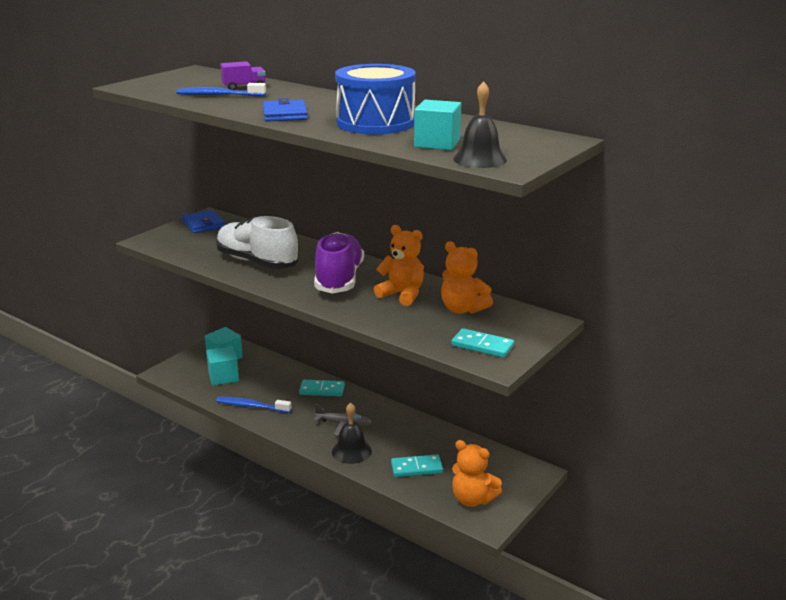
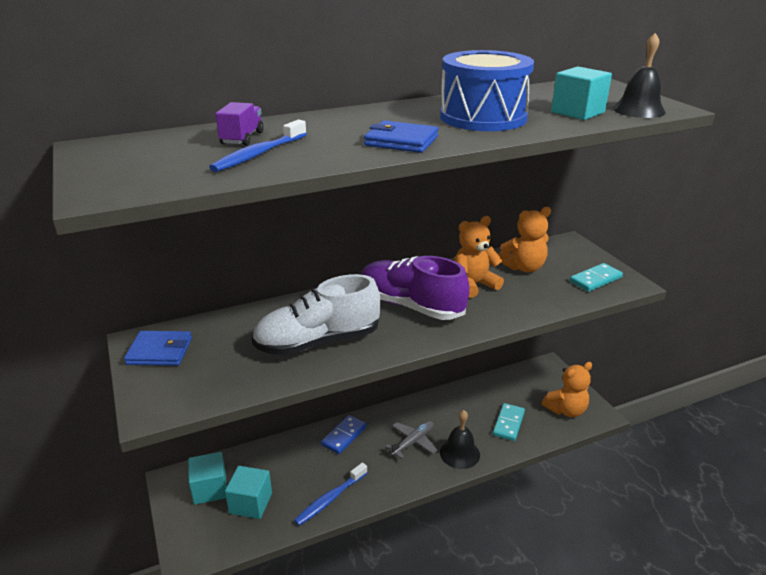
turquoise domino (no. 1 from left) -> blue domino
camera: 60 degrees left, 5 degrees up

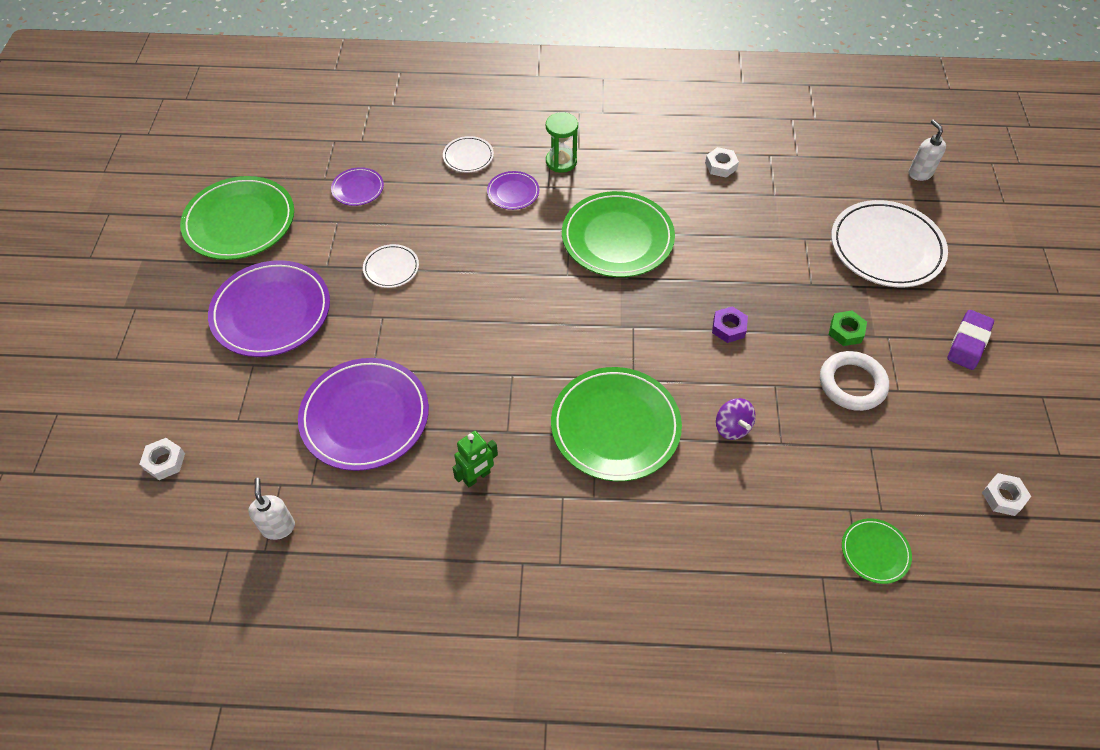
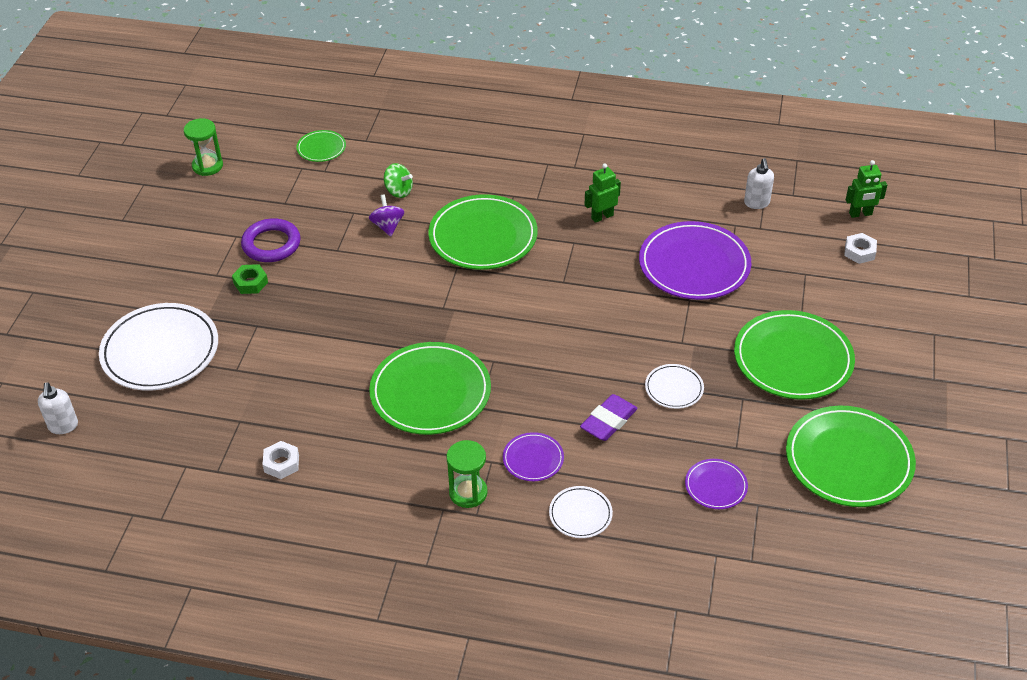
purple plate (no. 1 from left) -> green plate (no. 4 from left)
purple nut -> none
purple eraser, relocated
white ring -> purple ring
white nut (no. 3 from left) -> green hourglass (no. 1 from left)
none -> green robot (no. 2 from left)
none -> green spinning top
camera: 170 degrees left, 10 degrees down

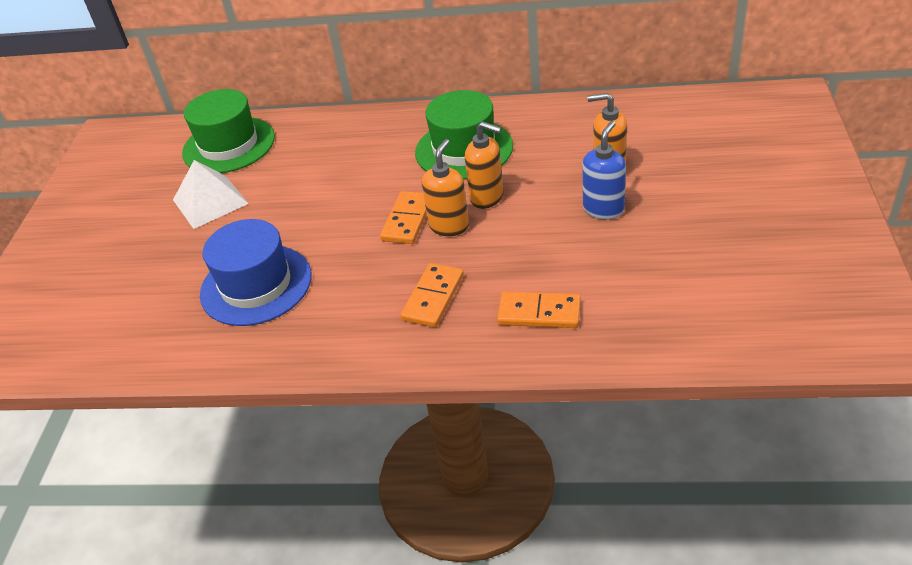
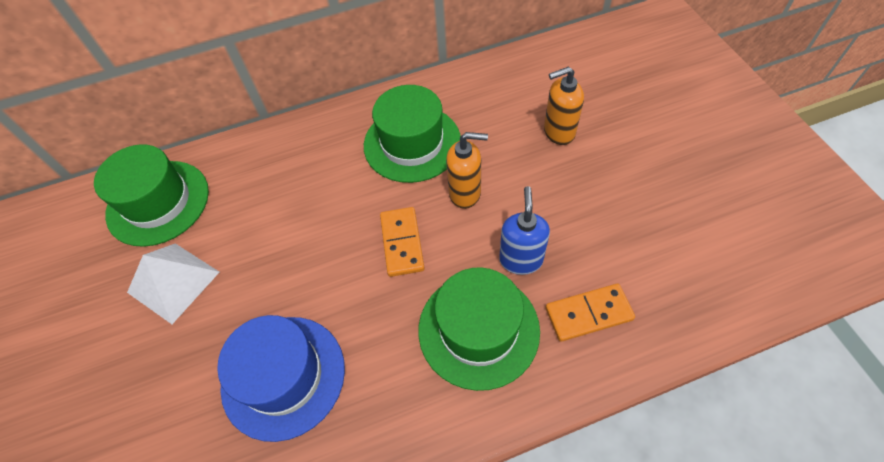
blue soap dispenser, relocated
orange soap dispenser (no. 1 from left) -> none
orange domino (no. 2 from left) -> green hat (no. 3 from left)
camera: 25 degrees left, 15 degrees up

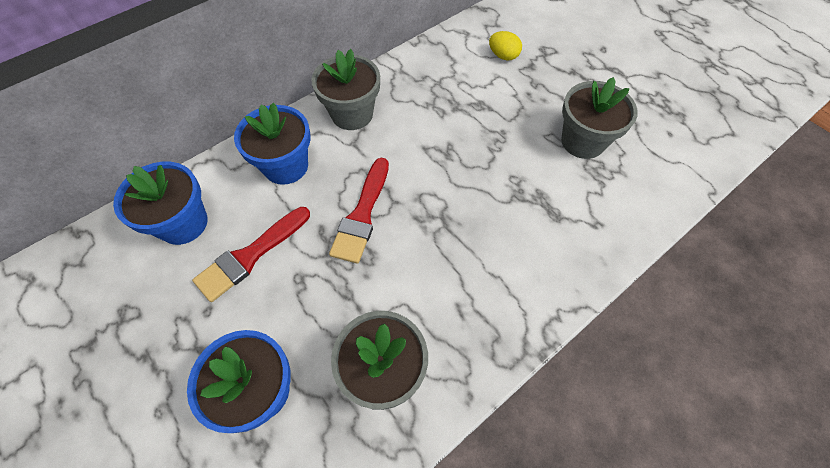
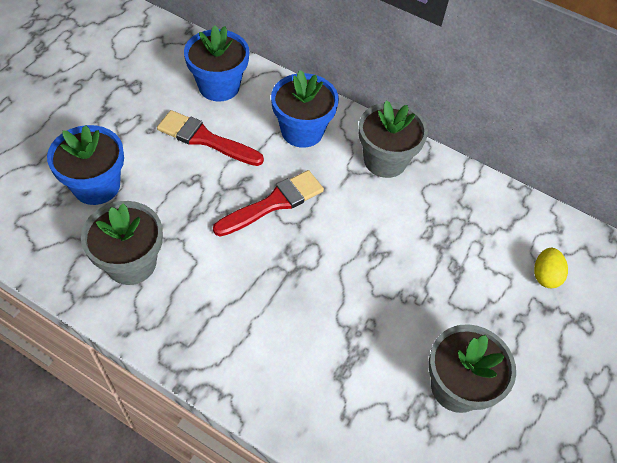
red brush (no. 2 from left), 150 degrees clockwise
camera: 65 degrees right, 5 degrees down

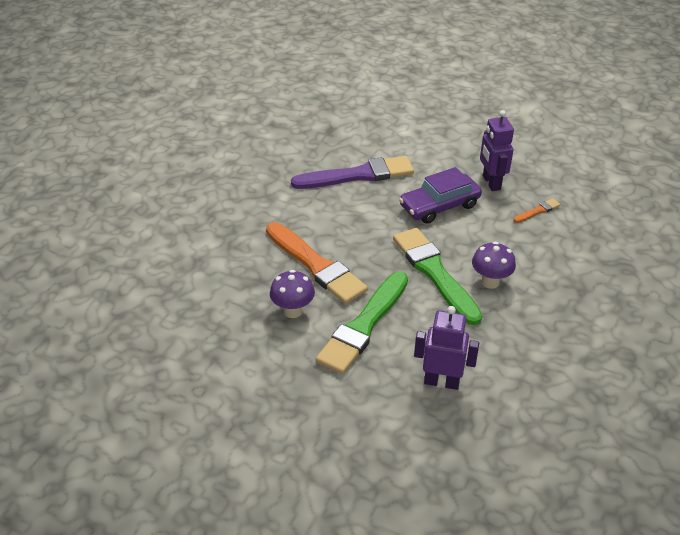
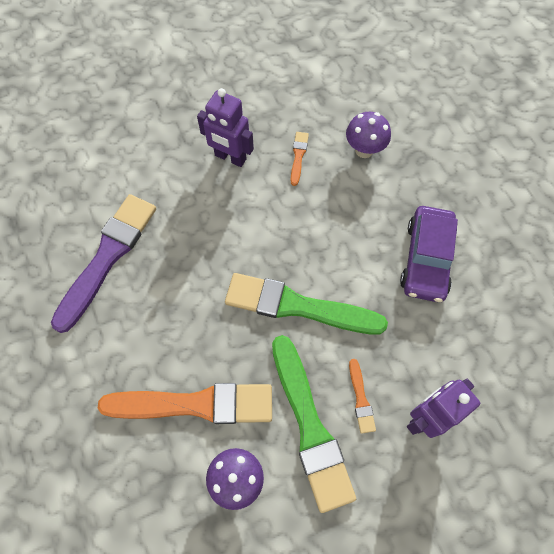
purple car, relocated
purple mushroom (no. 2 from left), relocated
none -> orange brush (no. 3 from left)
camera: 50 degrees left, 25 degrees up

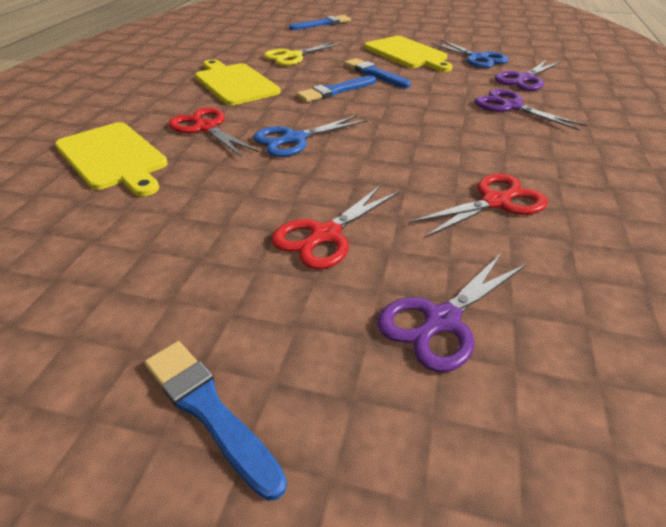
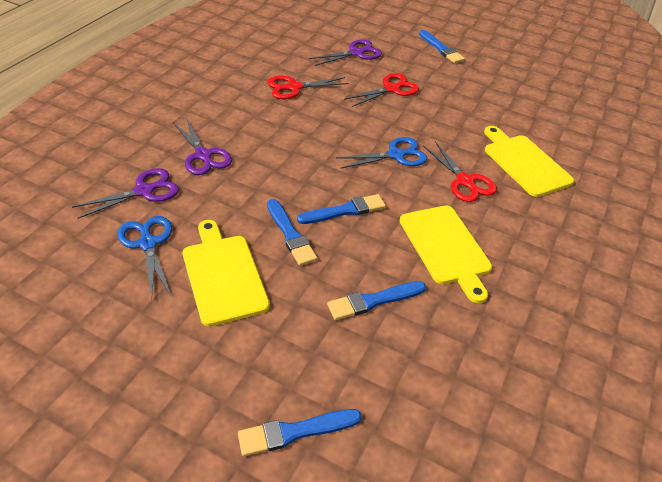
yellow scissors -> blue brush (no. 4 from left)
camera: 170 degrees left, 5 degrees up

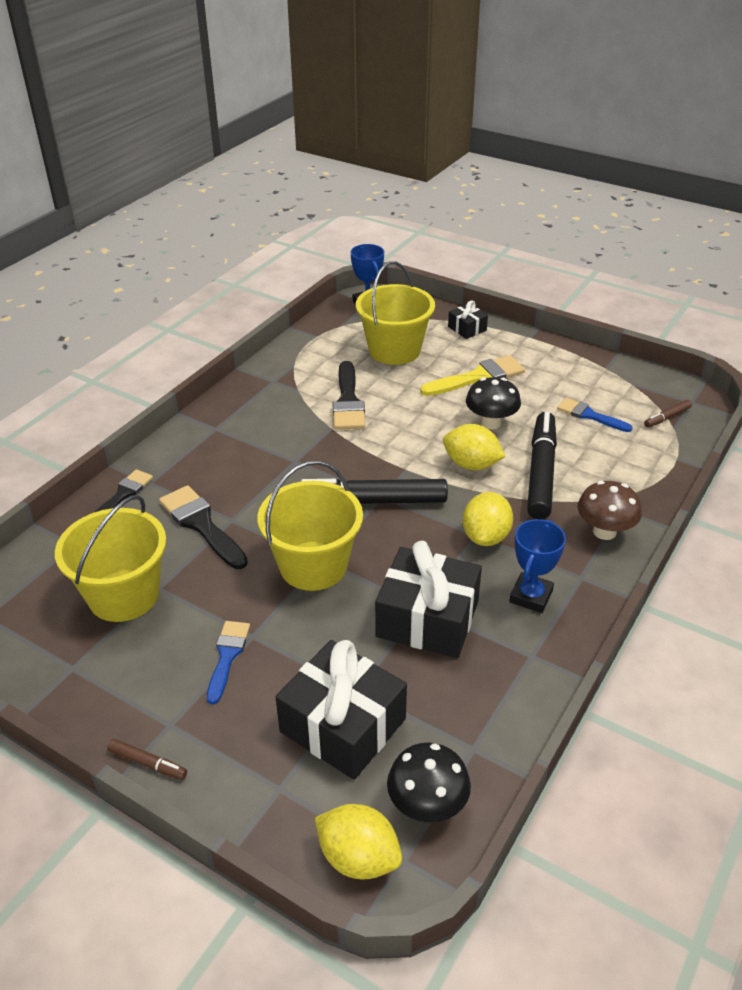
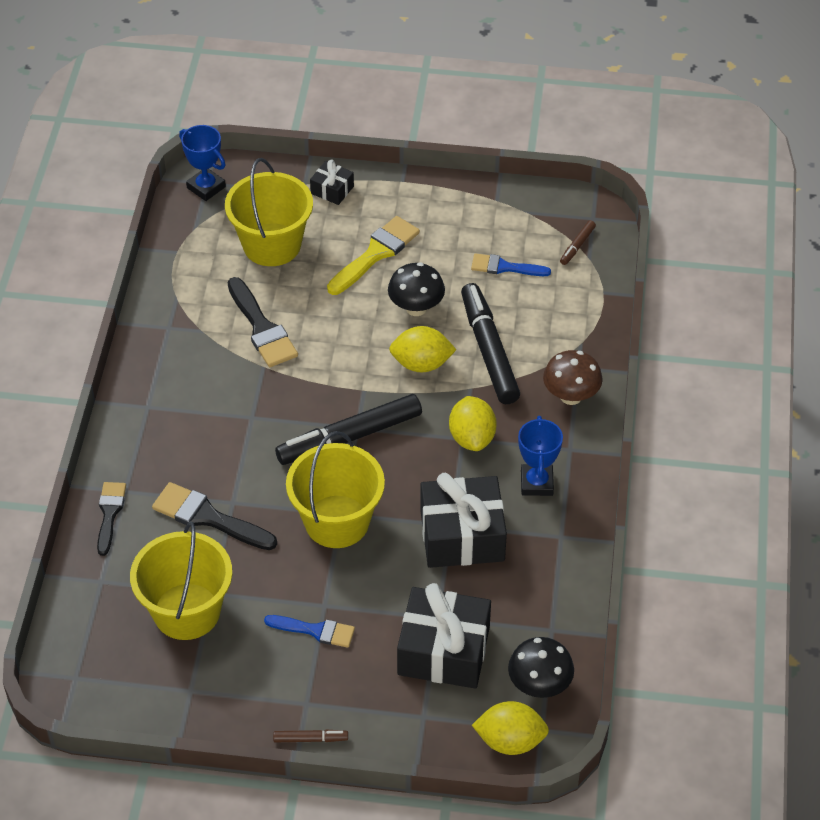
blue brush (no. 1 from left), 120 degrees clockwise
camera: 25 degrees left, 10 degrees up

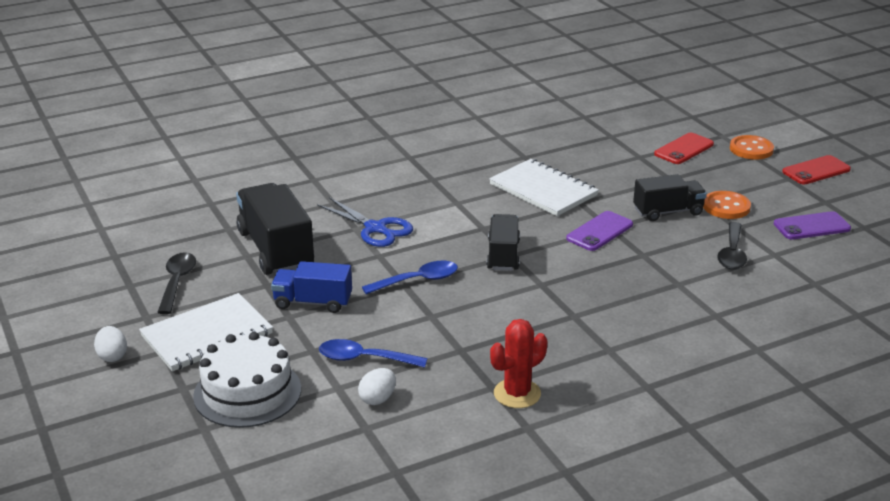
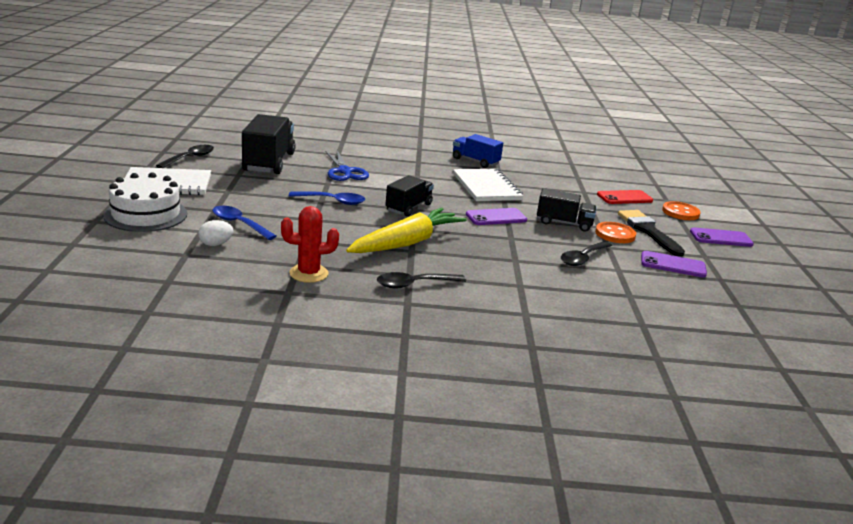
red phone (no. 2 from left) -> purple phone (no. 3 from left)
blue truck, relocated
white egg (no. 1 from left) -> none
none -> yellow carrot
none -> black brush
none -> black spoon (no. 2 from left)
camera: 25 degrees right, 5 degrees down

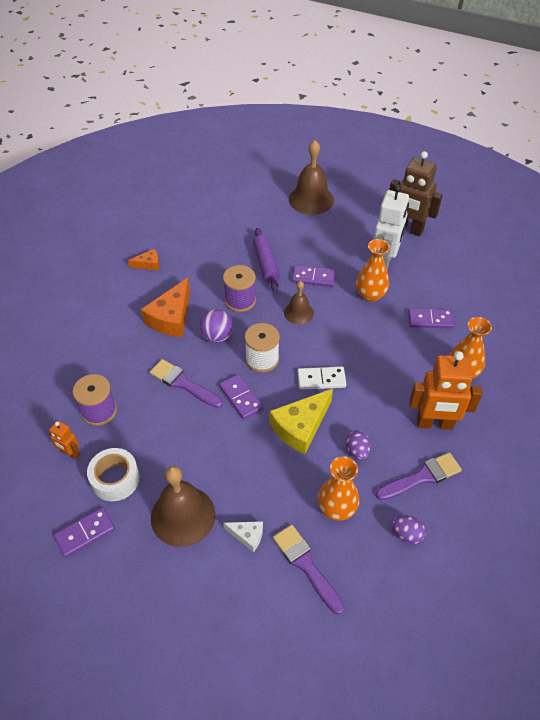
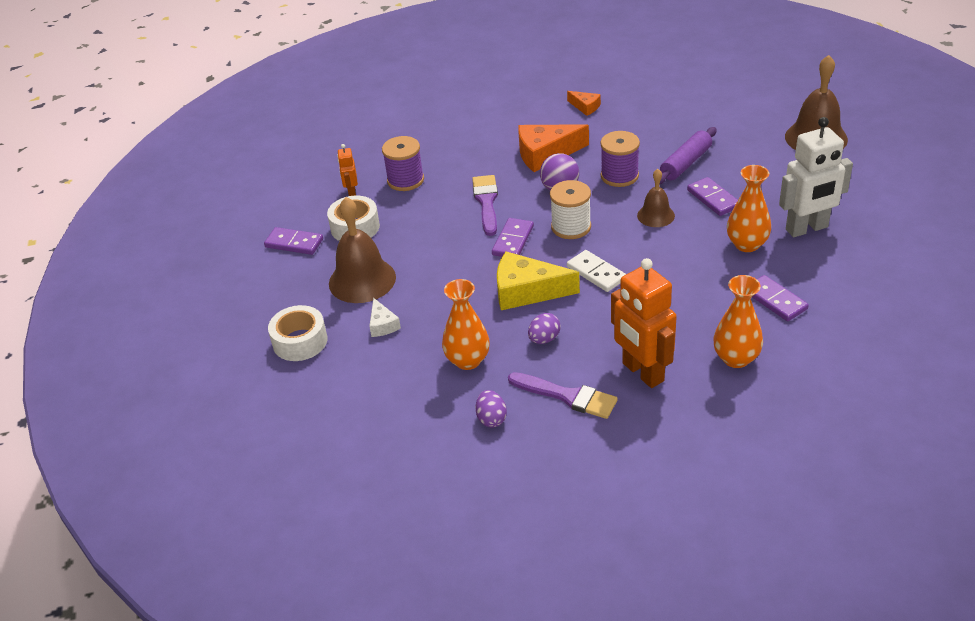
brown robot -> none
purple brush (no. 2 from left) -> none
none -> white tape (no. 1 from left)
camera: 55 degrees right, 10 degrees down

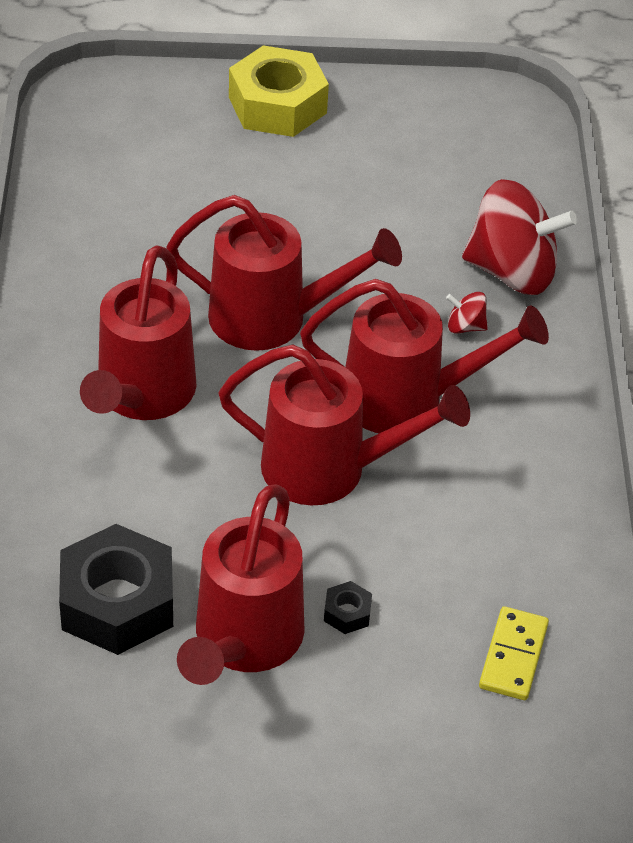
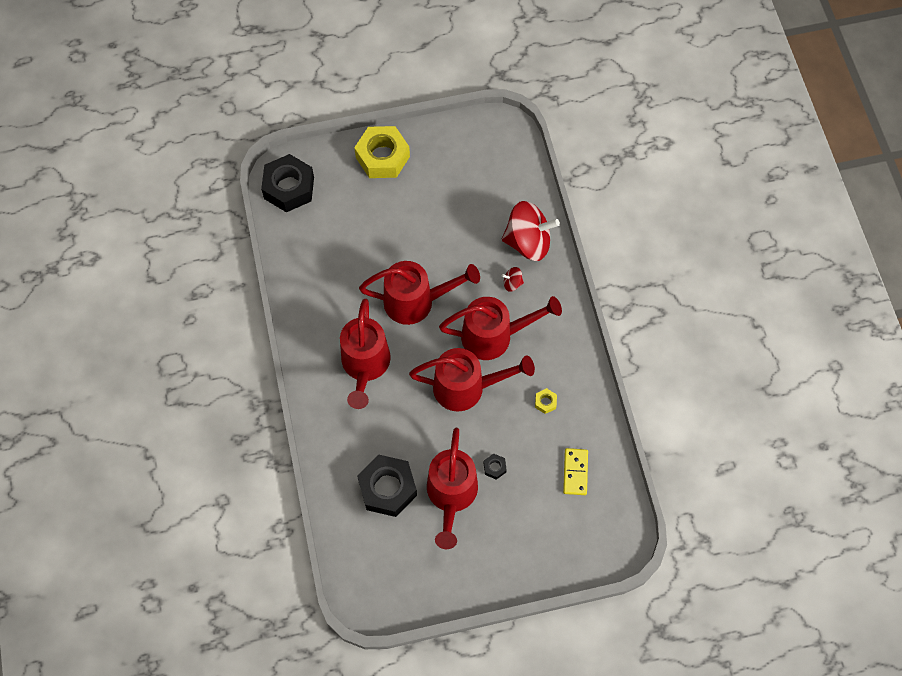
none -> black nut (no. 1 from left)
none -> yellow nut (no. 2 from left)
camera: 10 degrees left, 20 degrees up

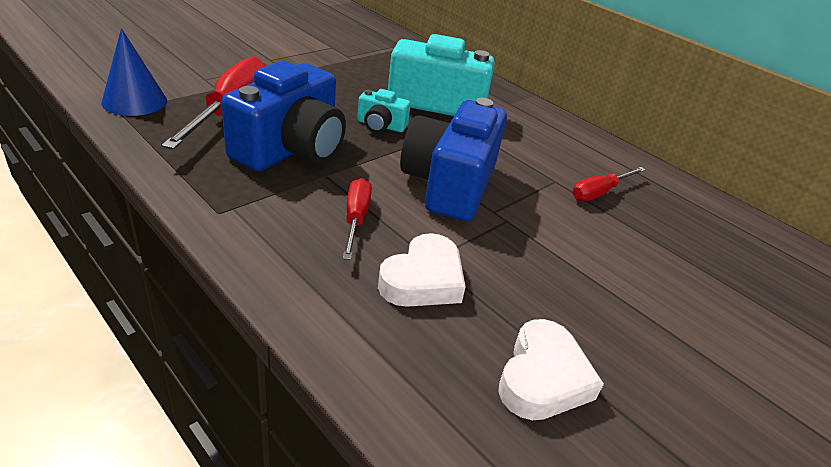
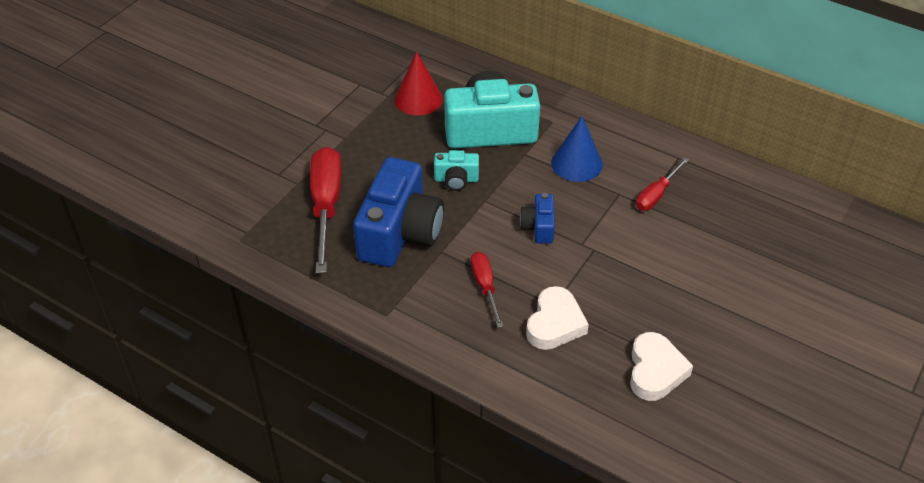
blue cone, relocated
blue camera (no. 2 from left), x0.47
none -> red cone
camera: 10 degrees left, 10 degrees up

